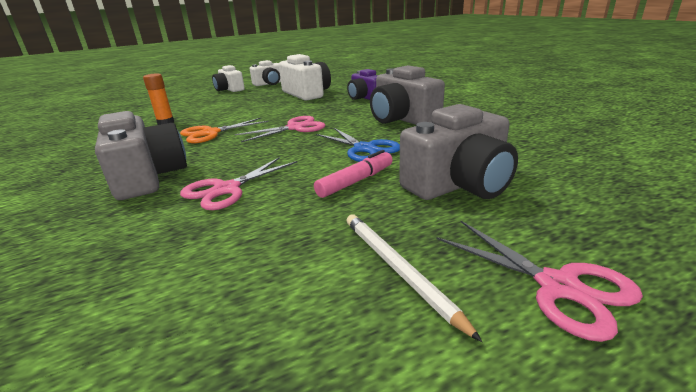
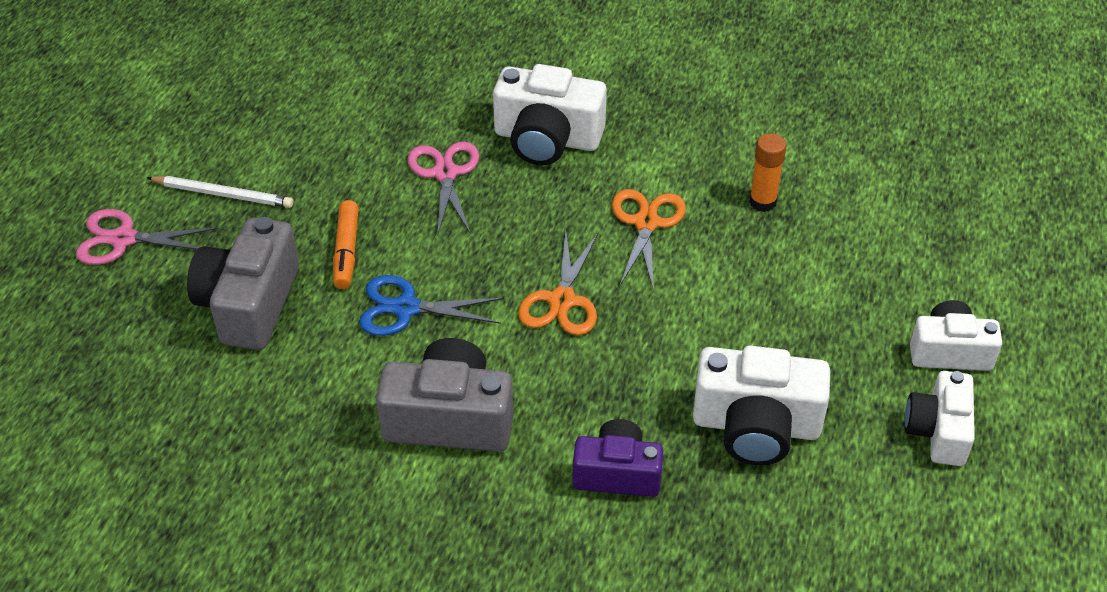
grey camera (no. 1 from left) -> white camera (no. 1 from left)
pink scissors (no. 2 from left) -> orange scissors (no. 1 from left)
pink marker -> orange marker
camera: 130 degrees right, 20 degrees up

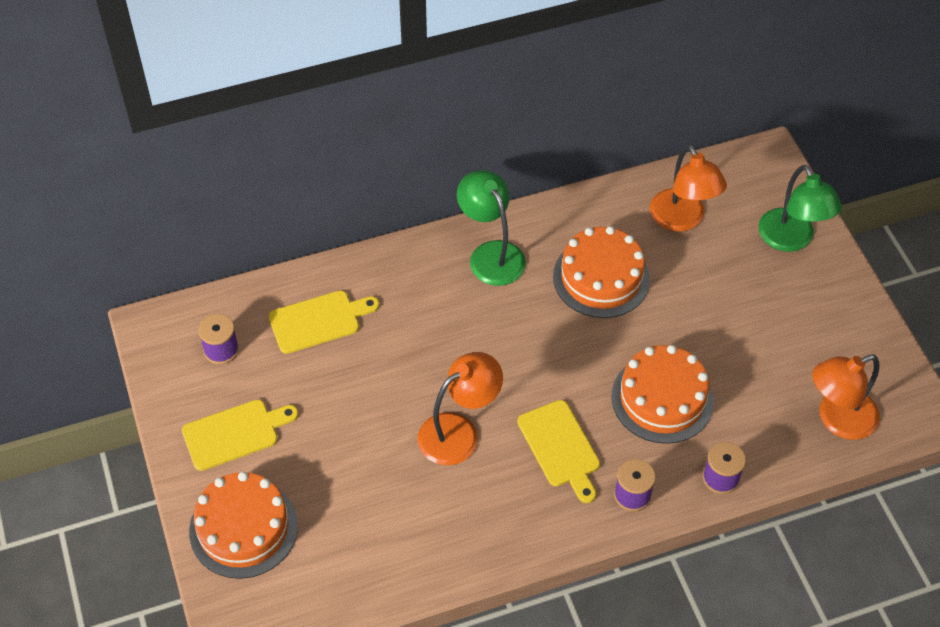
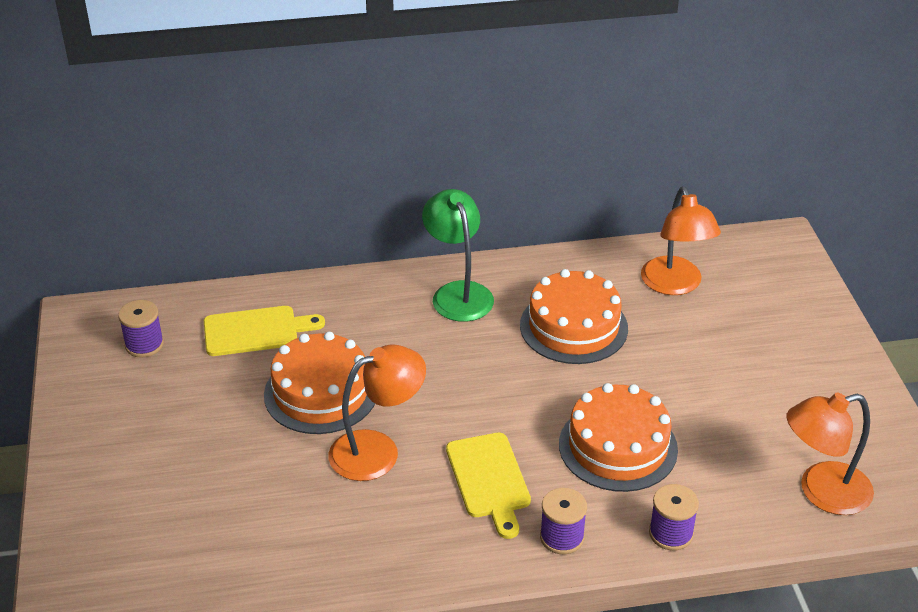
green lamp (no. 2 from left) -> none
yellow cutting board (no. 1 from left) -> none
orange cake (no. 1 from left), relocated
camera: 10 degrees right, 15 degrees down

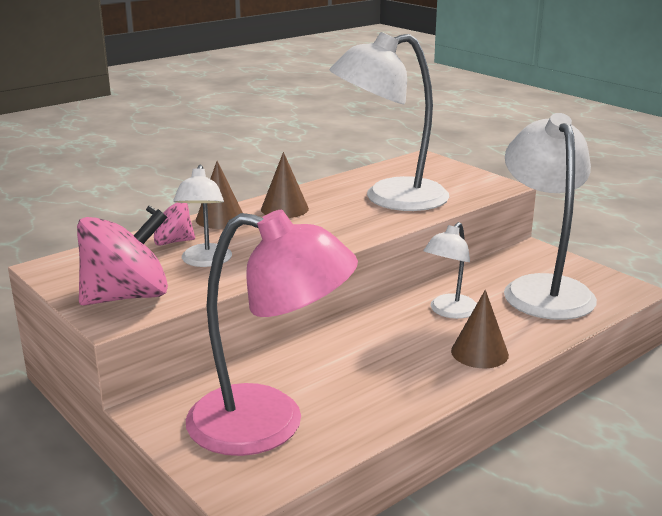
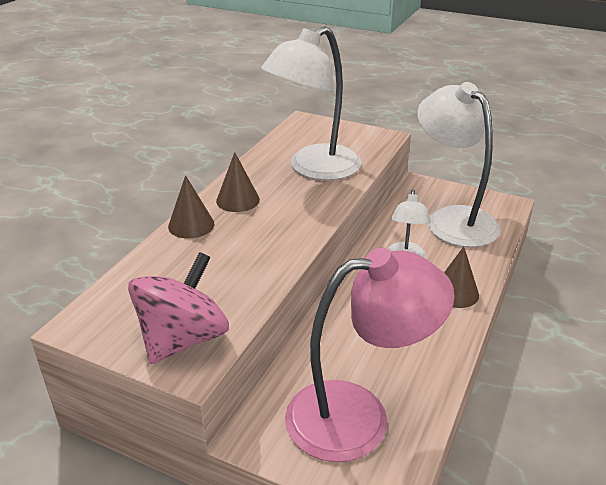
white lamp (no. 1 from left) -> none
pink spinning top (no. 2 from left) -> none
camera: 25 degrees left, 10 degrees up

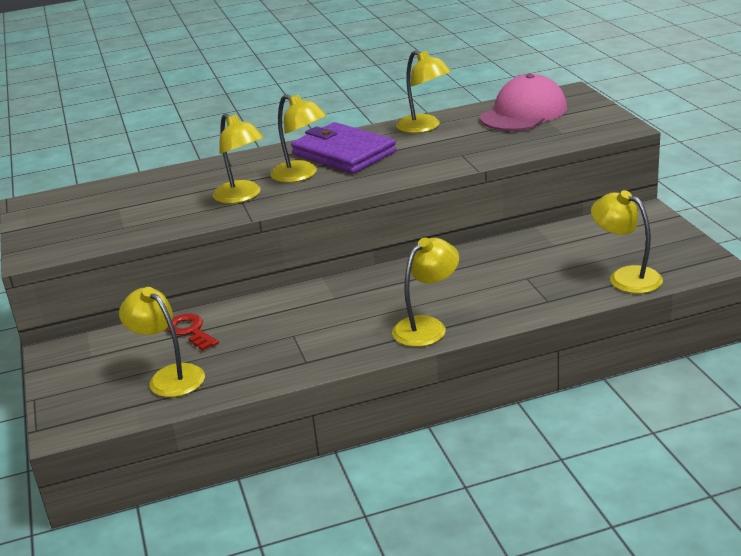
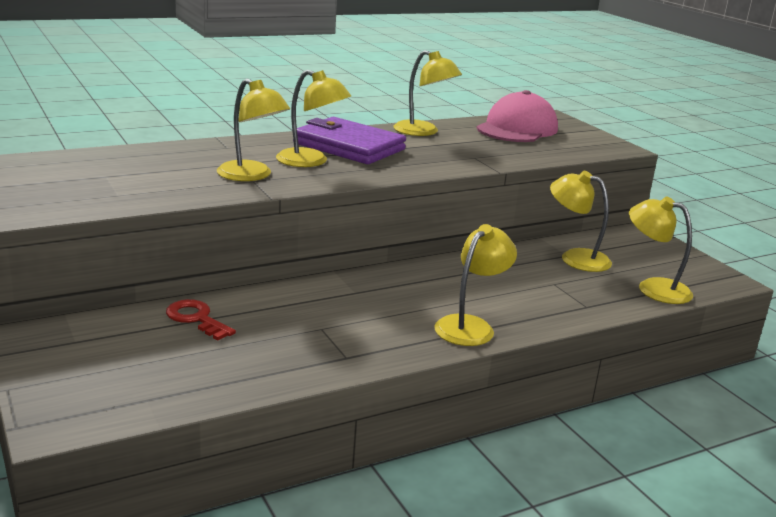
yellow lamp (no. 1 from left in the first image) -> yellow lamp (no. 5 from left), relocated
camera: 15 degrees left, 5 degrees down

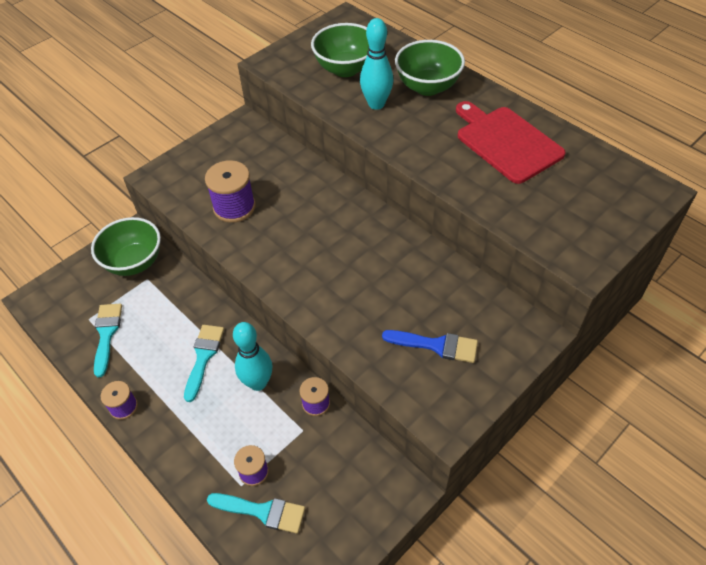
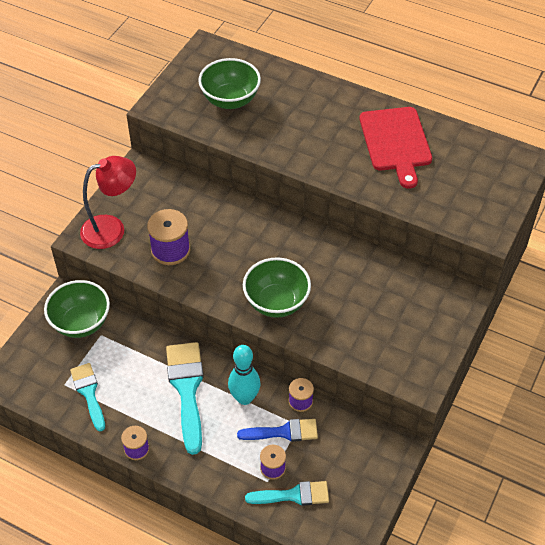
turquoise bowling pin (no. 2 from left) -> none
green bowl (no. 3 from left), relocated
red cutting board, 135 degrees counterclockwise
turquoise brush (no. 2 from left), x1.59
blue brush, relocated
none -> red lamp
camera: 20 degrees left, 0 degrees up

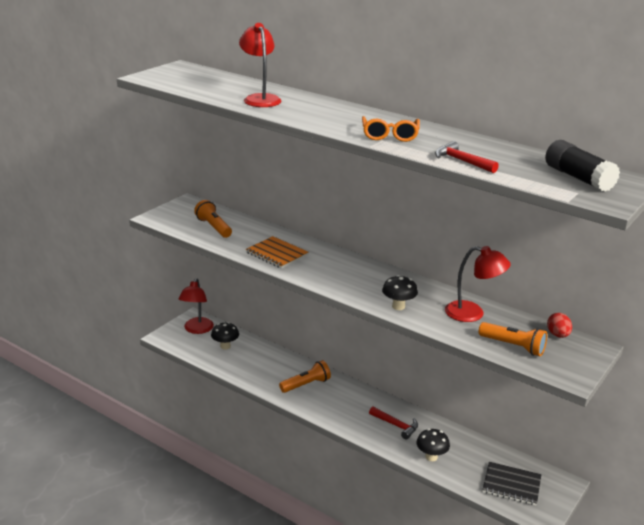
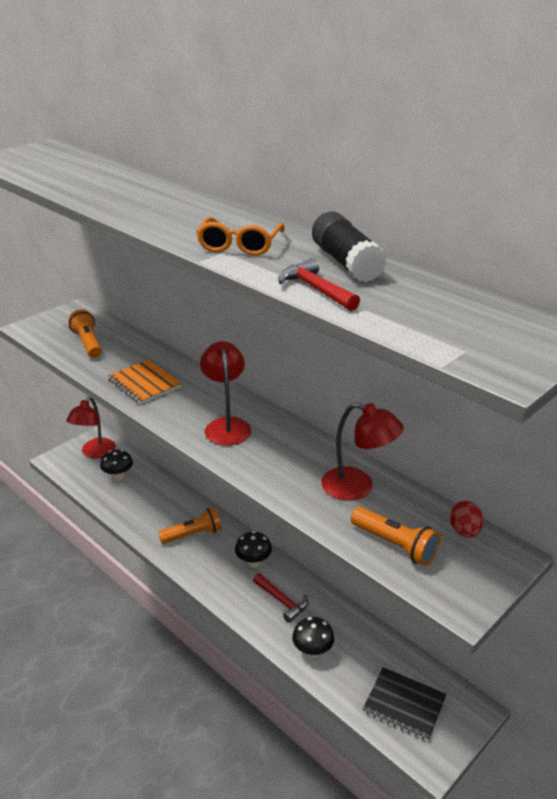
red lamp (no. 2 from left), relocated
black glue stick, relocated
black mushroom (no. 2 from left), relocated
camera: 10 degrees right, 5 degrees up

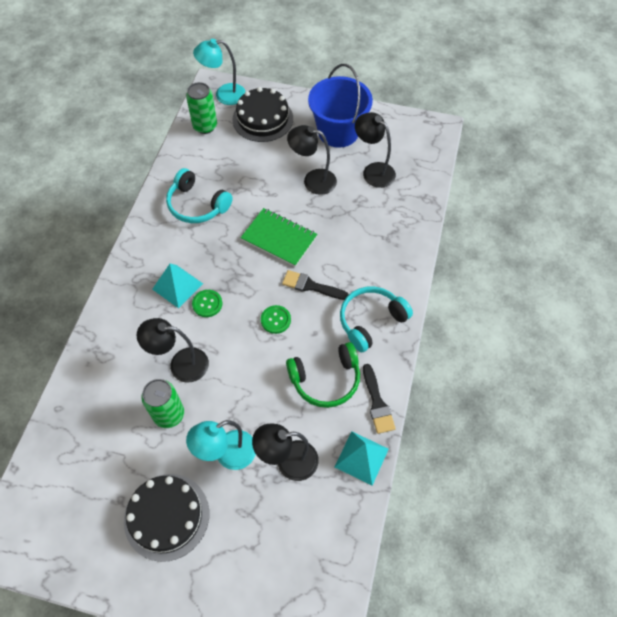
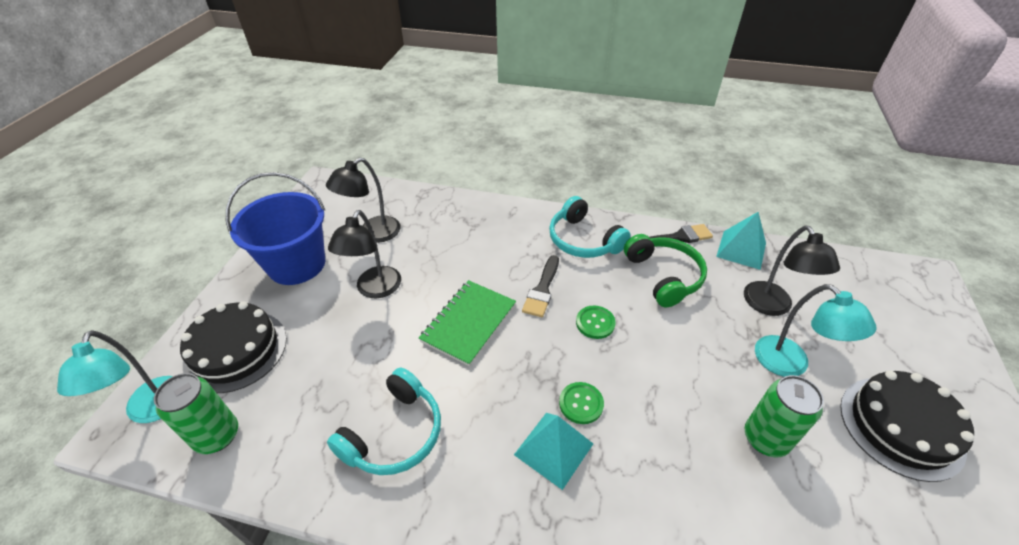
black lamp (no. 1 from left) -> none
camera: 90 degrees left, 15 degrees down

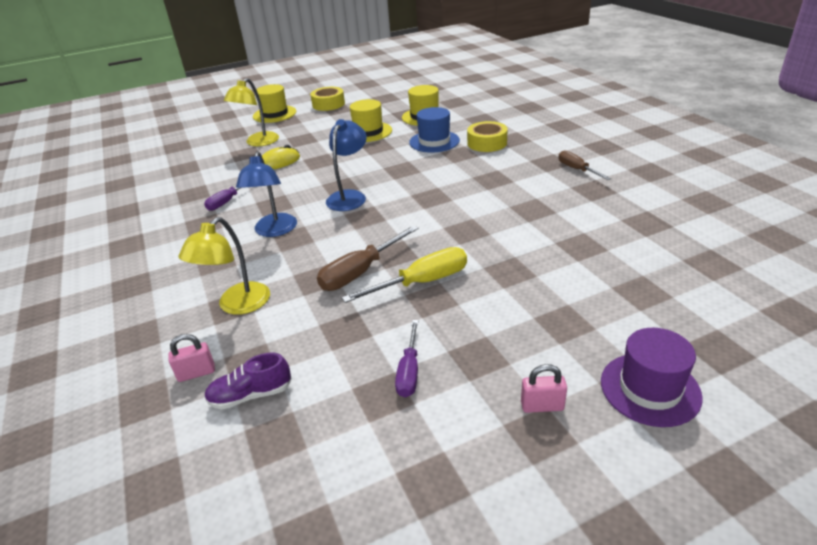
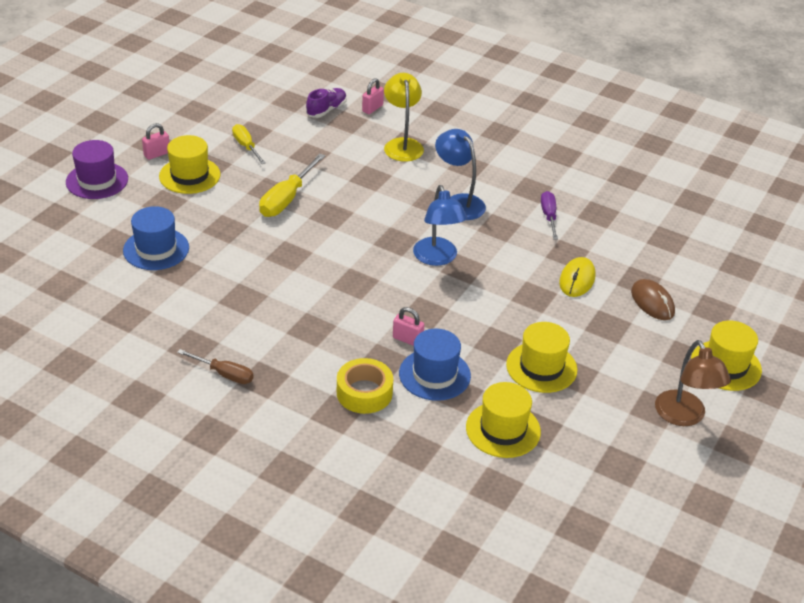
yellow lamp (no. 2 from left) -> brown mouse
yellow tape (no. 1 from left) -> brown lamp
brown screwdriver (no. 1 from left) -> none
purple screwdriver (no. 2 from left) -> yellow screwdriver (no. 1 from left)
none -> yellow hat (no. 1 from left)
none -> blue hat (no. 1 from left)
none -> pink padlock (no. 3 from left)
camera: 140 degrees right, 5 degrees up

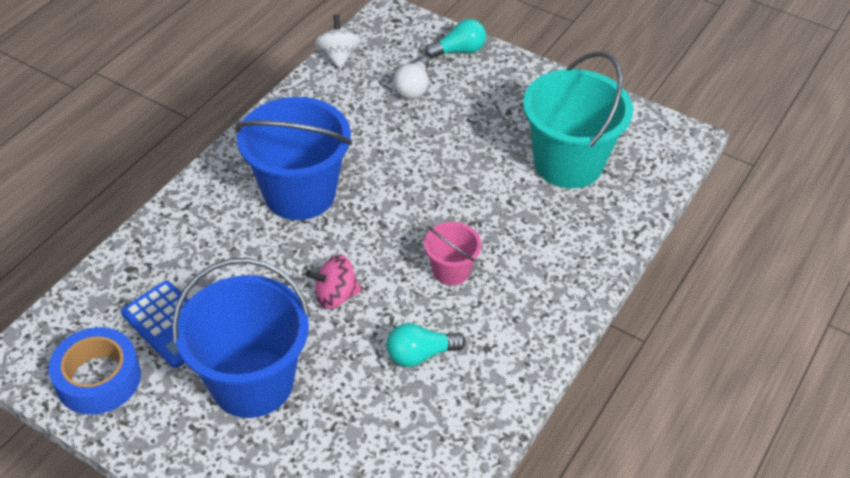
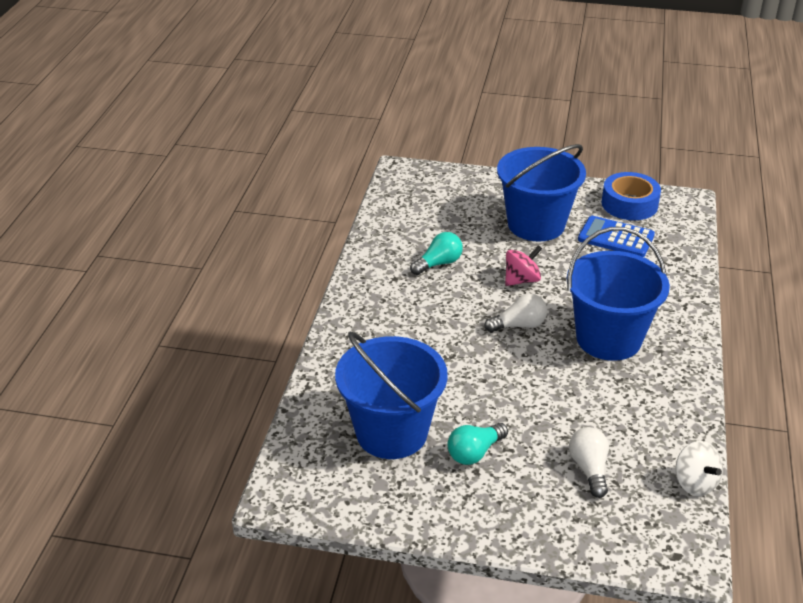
turquoise light bulb (no. 2 from left), relocated
turquoise bucket -> blue bucket (no. 1 from left)
pink bucket -> none
none -> white light bulb (no. 1 from left)
camera: 160 degrees right, 10 degrees down

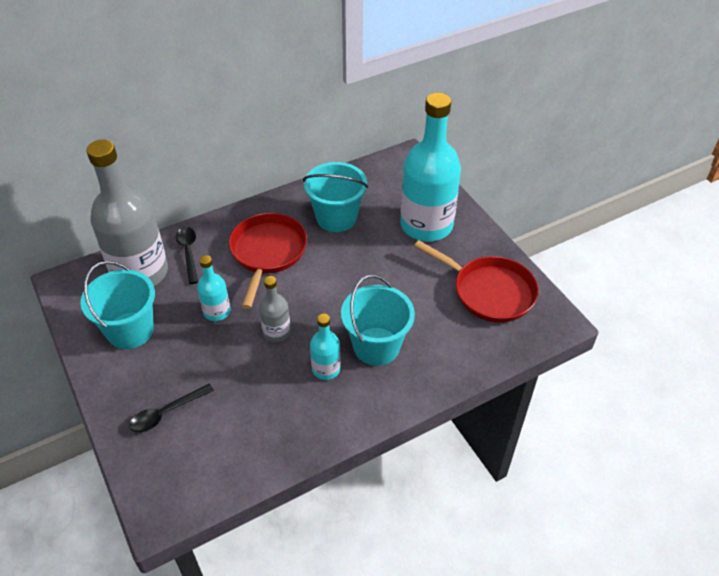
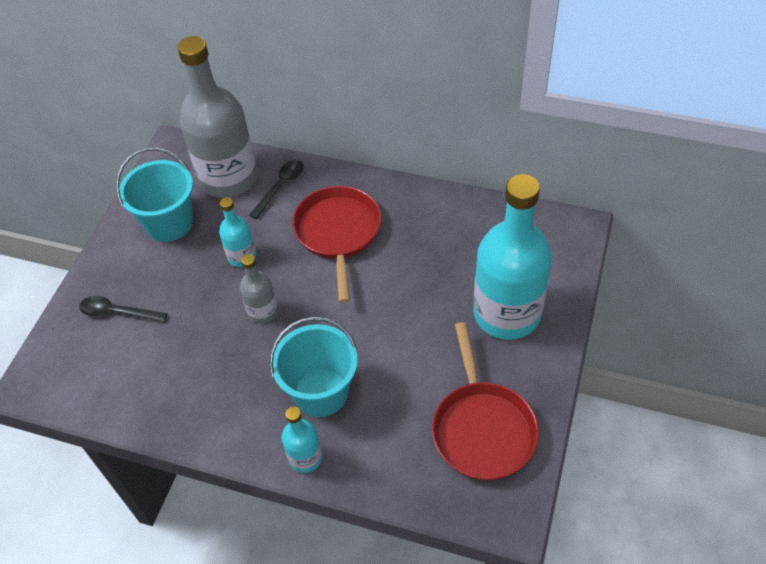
turquoise bucket (no. 2 from left) -> none
red pan (no. 1 from left), 60 degrees counterclockwise
turquoise bottle (no. 2 from left), relocated
camera: 50 degrees right, 5 degrees up

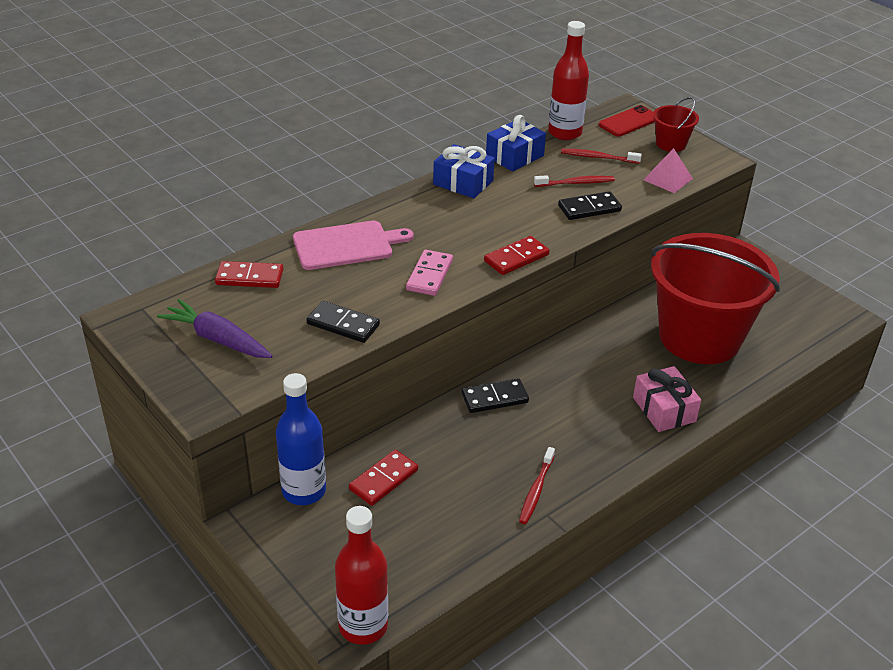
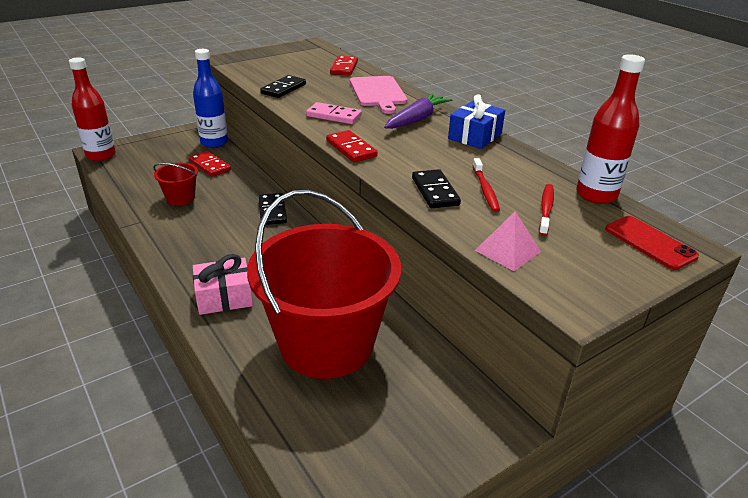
red bucket (no. 1 from left), relocated
blue gift (no. 2 from left) -> none
purple carrot, relocated
red toothbrush (no. 1 from left) -> none
camera: 95 degrees right, 5 degrees down

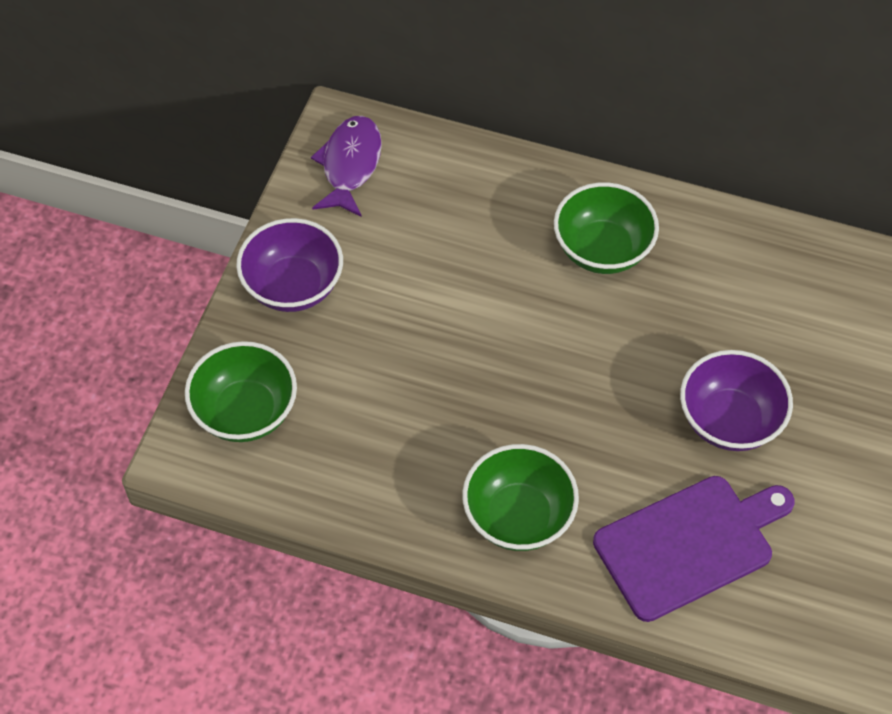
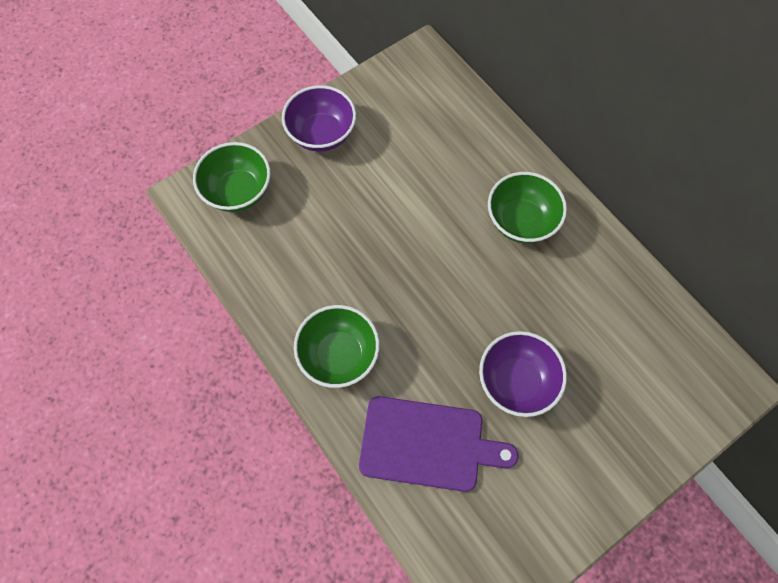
purple fish -> none
camera: 35 degrees right, 10 degrees up

